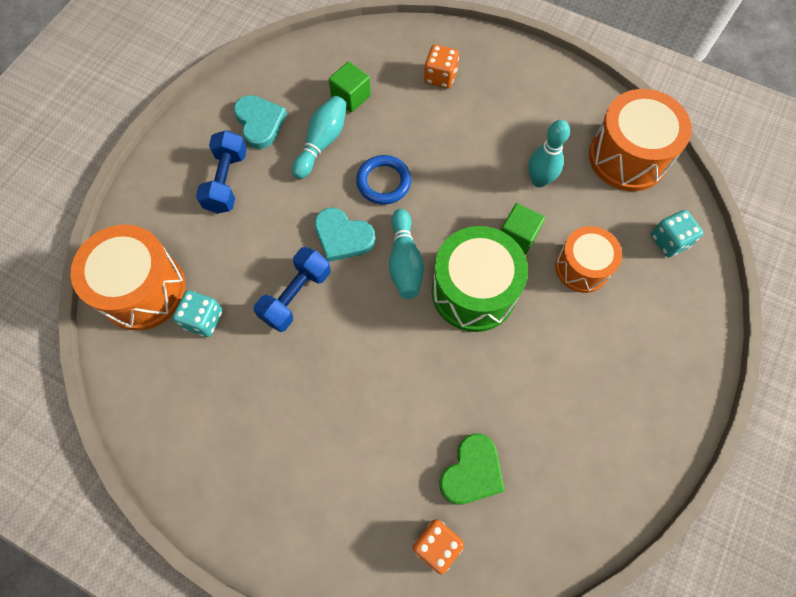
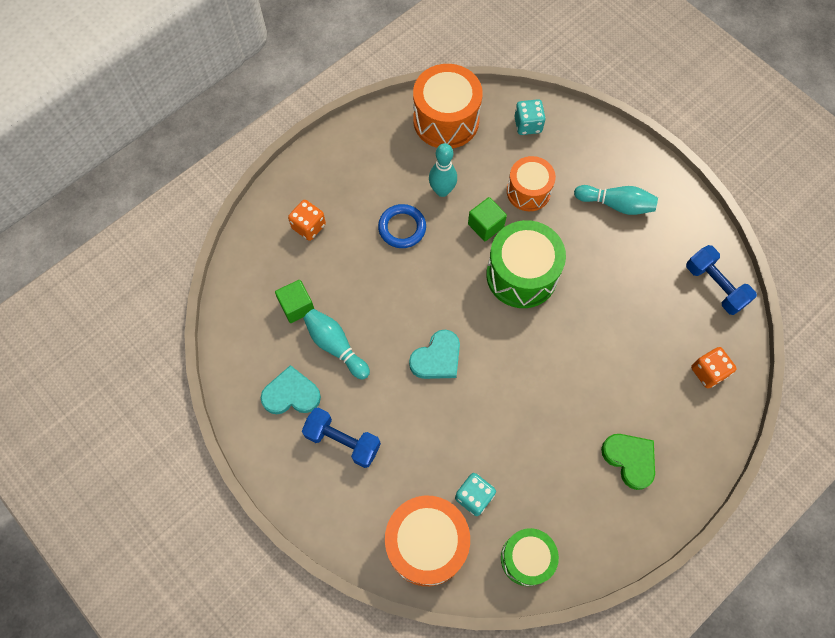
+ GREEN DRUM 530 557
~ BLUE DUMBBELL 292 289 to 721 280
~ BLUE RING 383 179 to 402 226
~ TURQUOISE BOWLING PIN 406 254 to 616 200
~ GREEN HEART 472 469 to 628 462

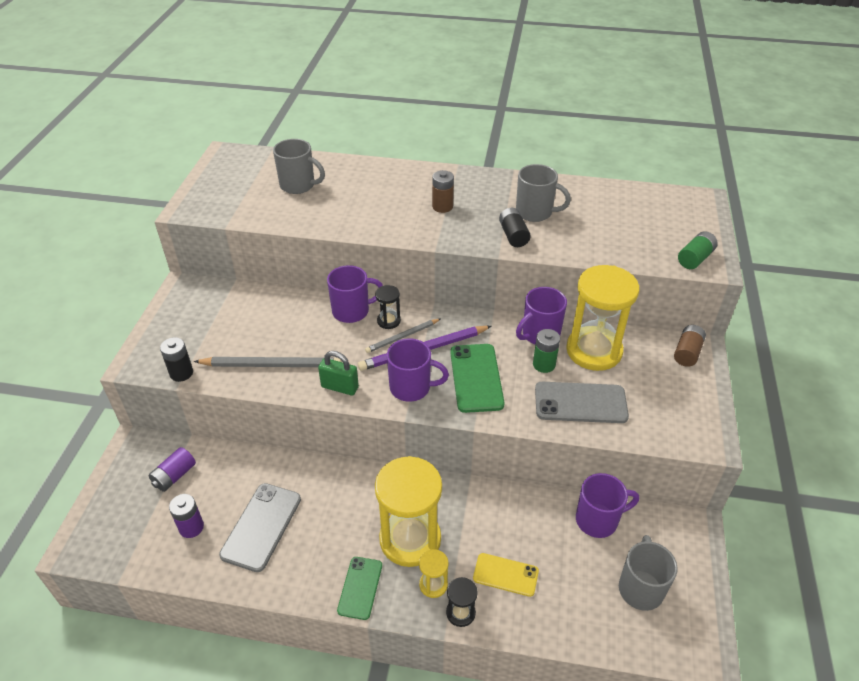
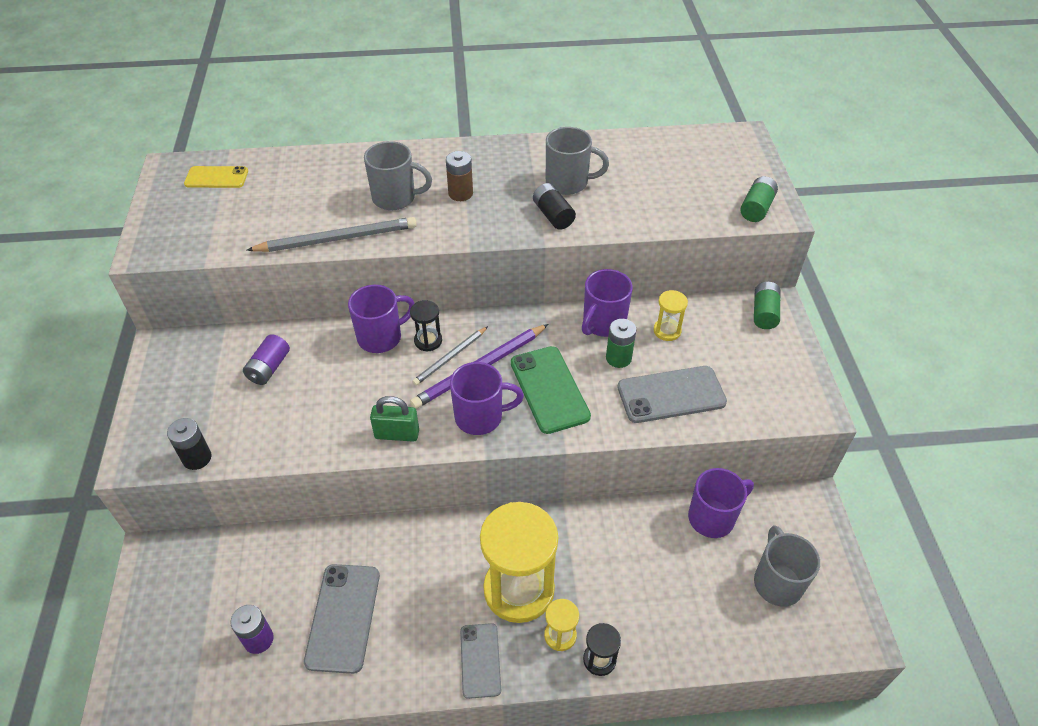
~ PURPLE BATTERY 172 469 to 266 359
~ GREY PENCIL 268 362 to 332 234
~ GREY MUG 299 166 to 398 175
~ YELLOW PHONE 506 575 to 216 177
~ GREEN PHONE 359 588 to GREY PHONE 480 661
~ BROWN BATTERY 690 346 to GREEN BATTERY 767 305
~ YELLOW HOURGLASS 603 318 = 670 315 x0.44

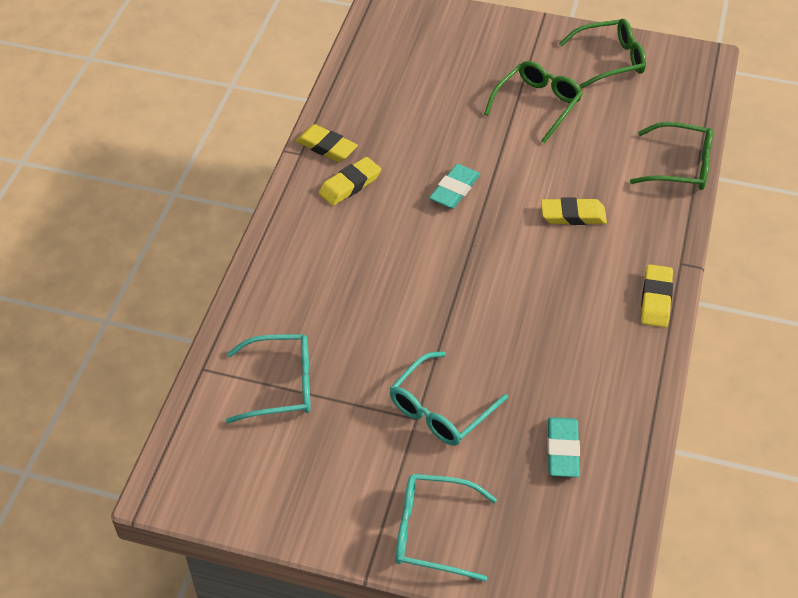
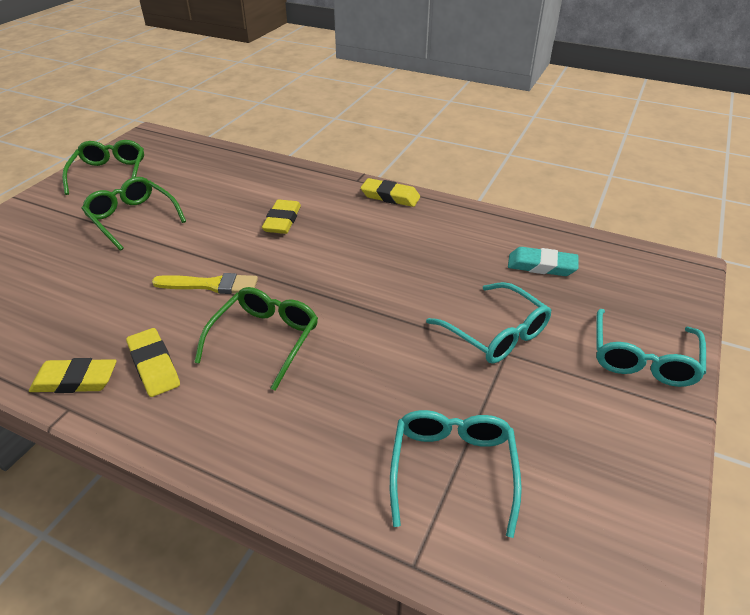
~ GREEN GLASSES 671 156 to 256 339
~ TURQUOISE ERASER 454 186 to YELLOW BRUSH 205 283
~ YELLOW ERASER 327 143 = 73 375 45 degrees clockwise

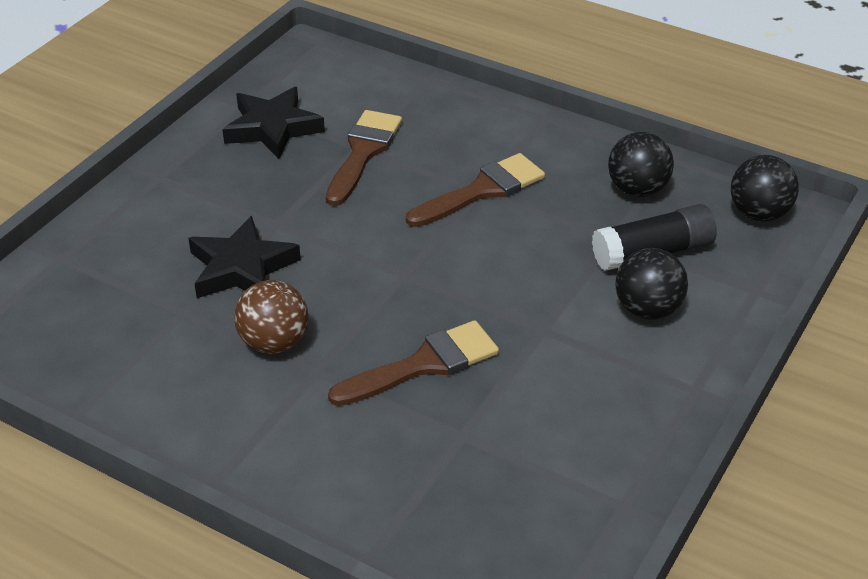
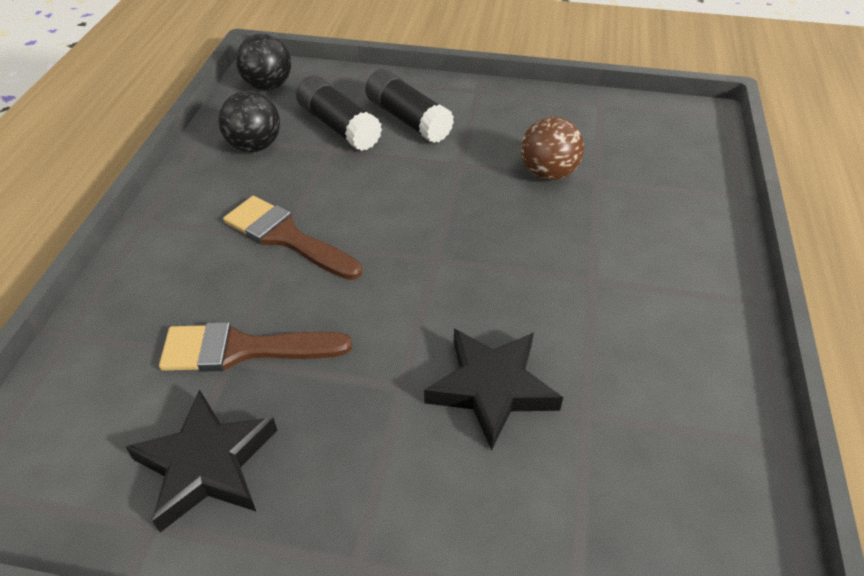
- BROWN BRUSH 413 363
~ BROWN BALL 271 317 to 552 148
~ BLACK BALL 652 284 to BLACK GLUE STICK 409 106

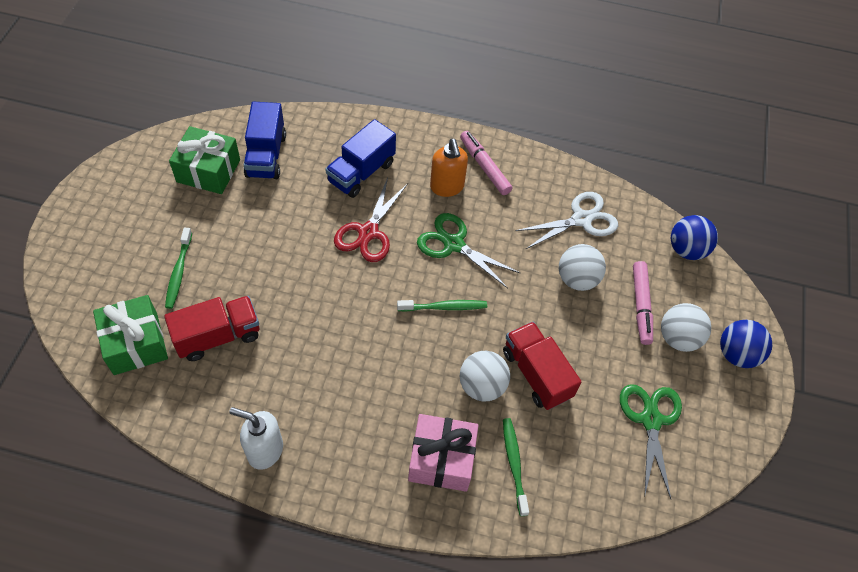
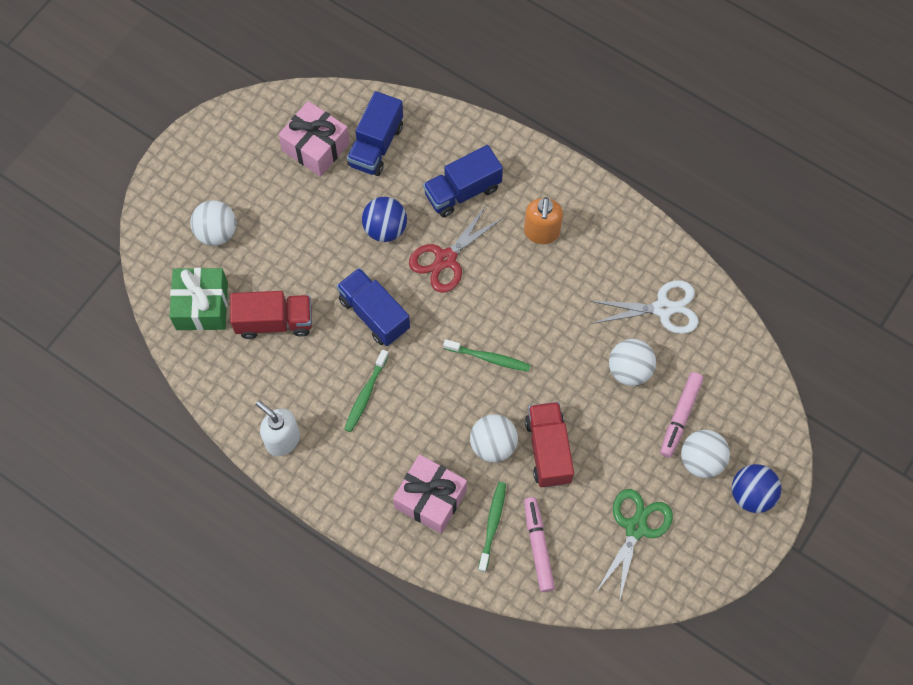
- GREEN SCISSORS 468 250
+ WHITE BALL 213 223
+ BLUE TRUCK 373 307
~ GREEN TOOTHBRUSH 178 268 to 366 390
~ PINK MARKER 486 163 to 539 544
~ BLUE BALL 694 237 to 384 219
~ GREEN GIFT 204 160 to PINK GIFT 314 139

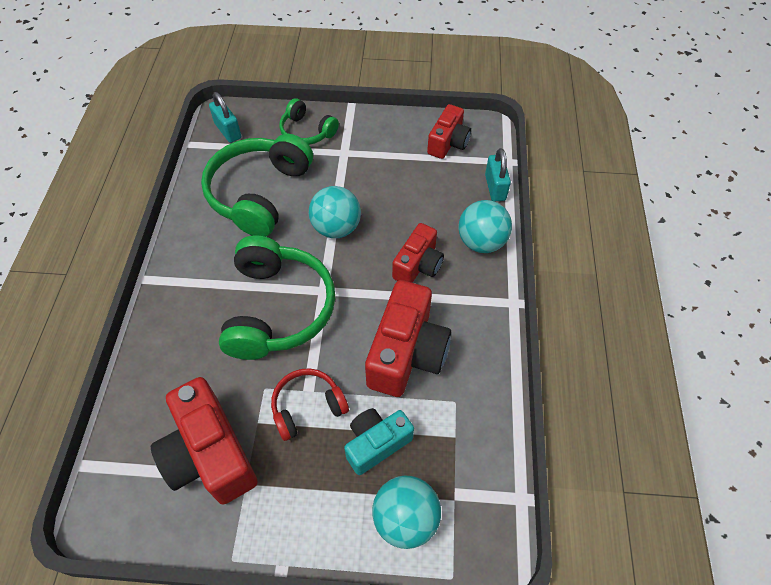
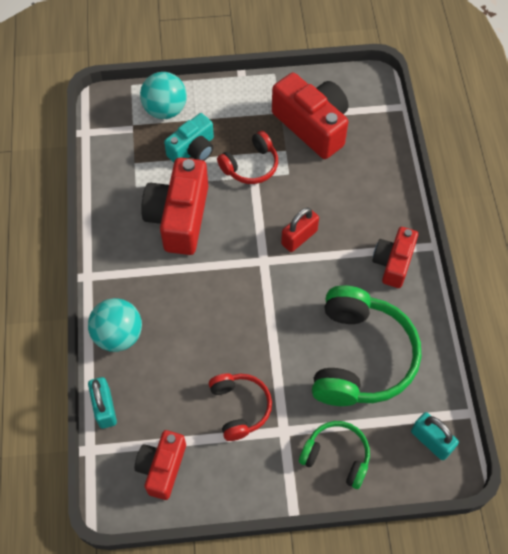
- TURQUOISE BALL 335 212
+ RED HEADPHONES 240 407
~ RED CAMERA 418 253 to 395 257
~ GREEN HEADPHONES 277 297 to RED PADLOCK 300 229

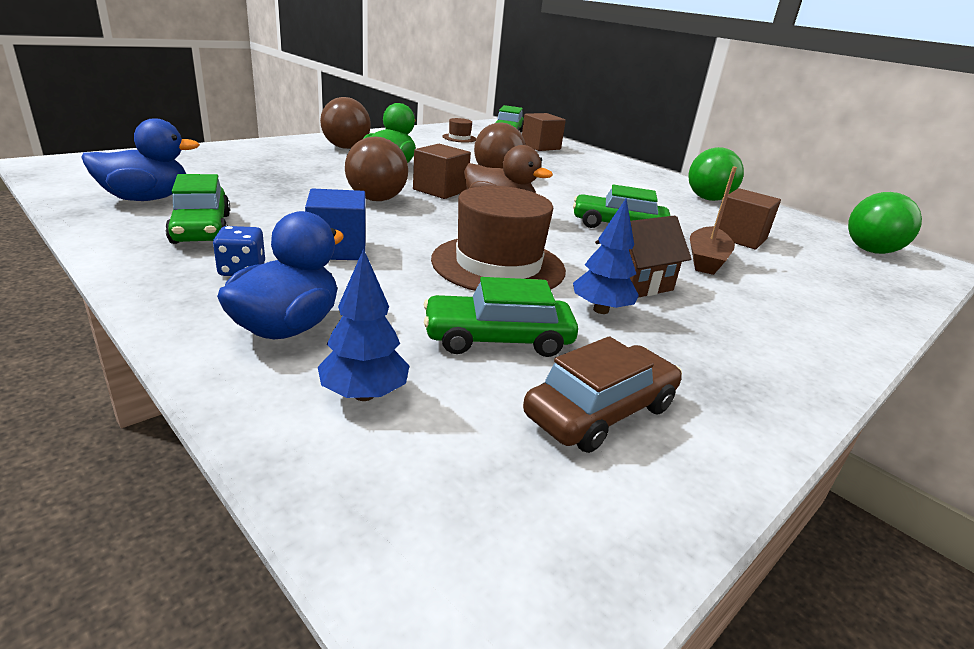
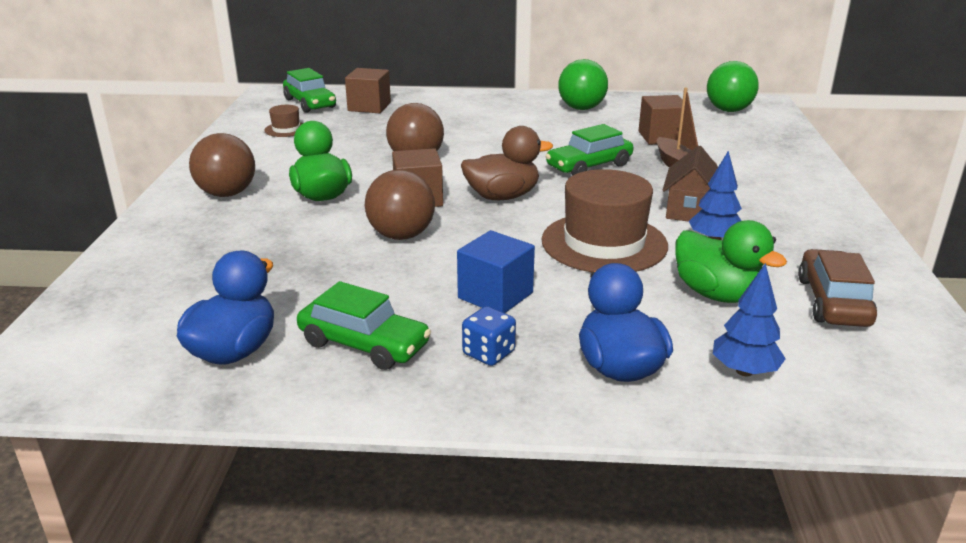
~ GREEN CAR 500 317 to GREEN DUCK 731 261

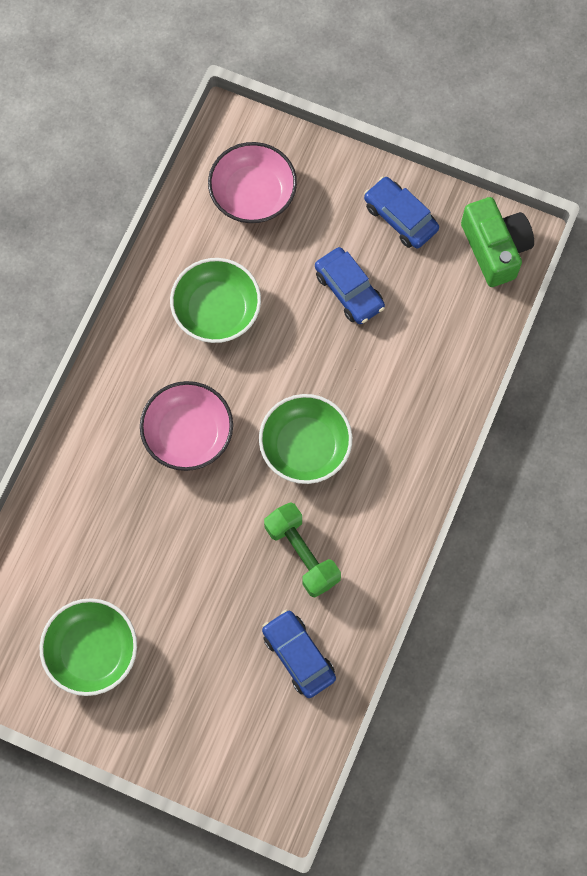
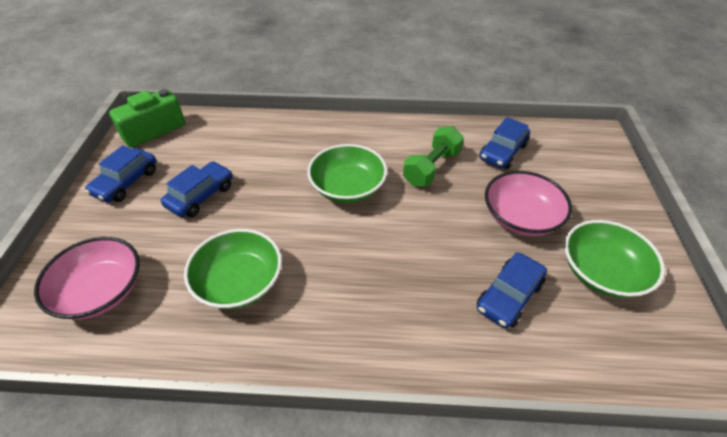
+ BLUE CAR 512 290
~ PINK BOWL 186 426 to 528 203

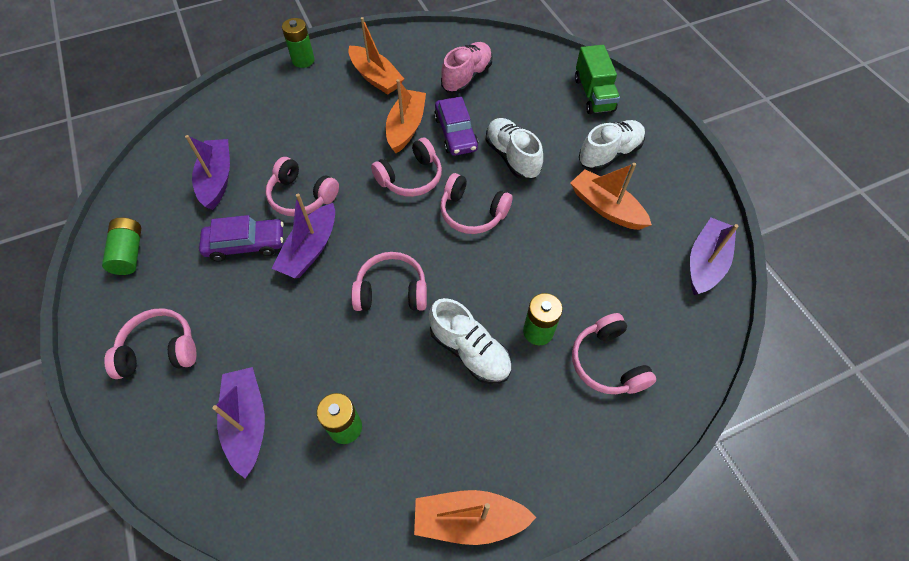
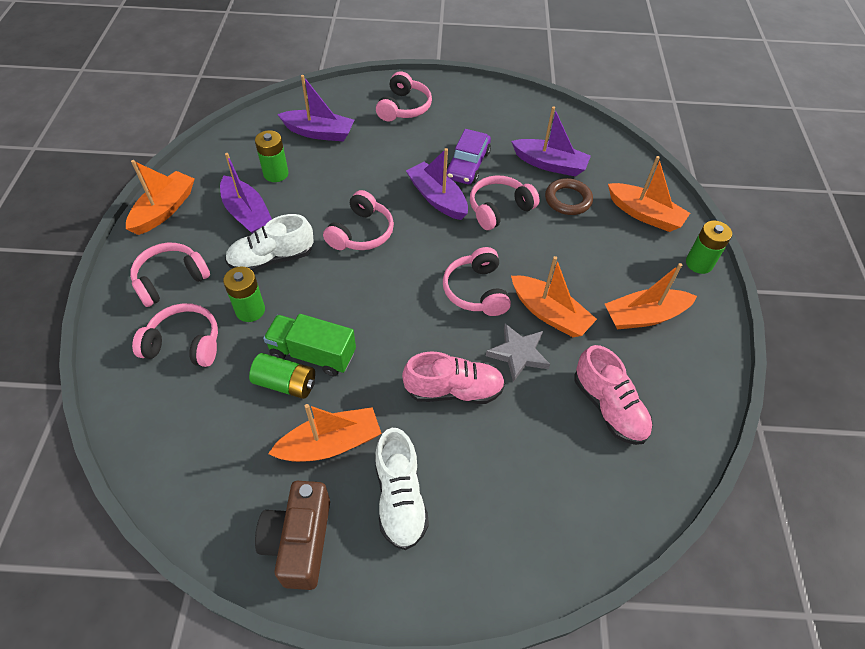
+ BROWN CAMERA 292 535
+ BROWN RING 569 196
+ ORANGE BOAT 649 194
~ GREEN BATTERY 121 246 to 282 376
~ PINK HEADPHONES 476 203 to 170 275
~ GREEN TRUCK 597 79 to 309 345
~ PURPLE BOAT 714 256 to 246 193
~ PURPLE CAR 456 126 to GREY STAR 518 353
~ WHITE SHOE 514 149 to PINK SHOE 453 377

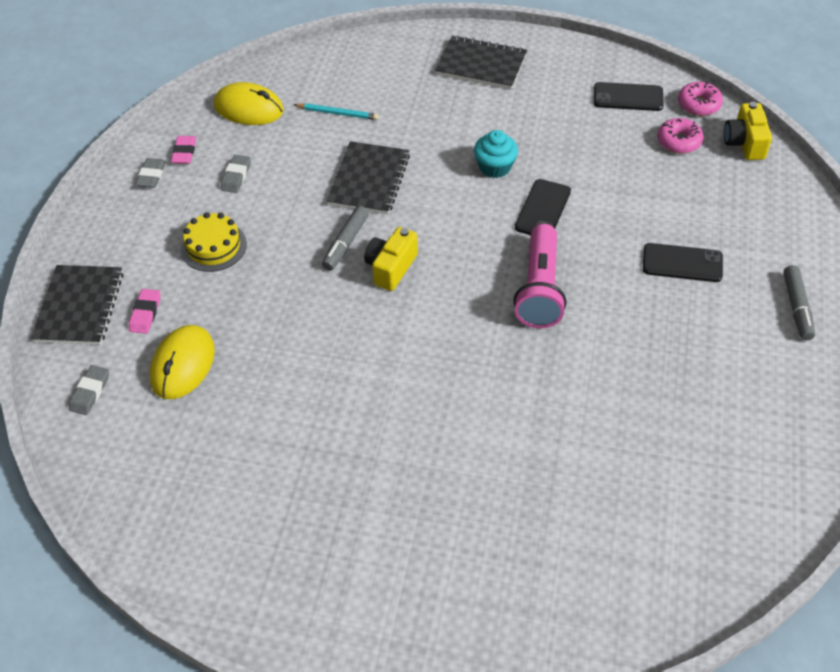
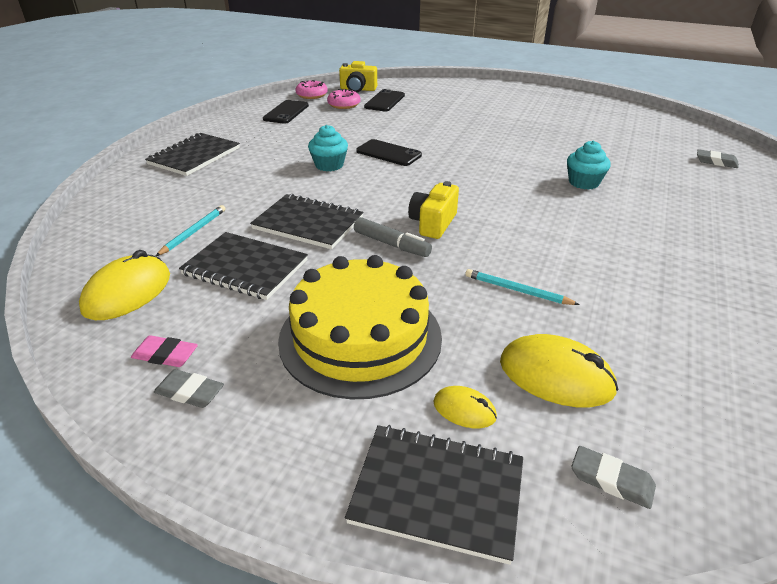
- PINK FLASHLIGHT 539 276
- GREY MARKER 799 302
+ BLACK NOTEBOOK 243 266
+ TURQUOISE PENCIL 522 287
+ TURQUOISE CUPCAKE 589 165
~ GREY ERASER 235 174 to 718 158
~ BLACK PHONE 683 262 to 384 100
~ PINK ERASER 144 311 to YELLOW MOUSE 465 407
~ YELLOW CAMERA 391 259 = 433 210 75 degrees clockwise
~ YELLOW CAKE 213 242 = 360 327 x1.88

